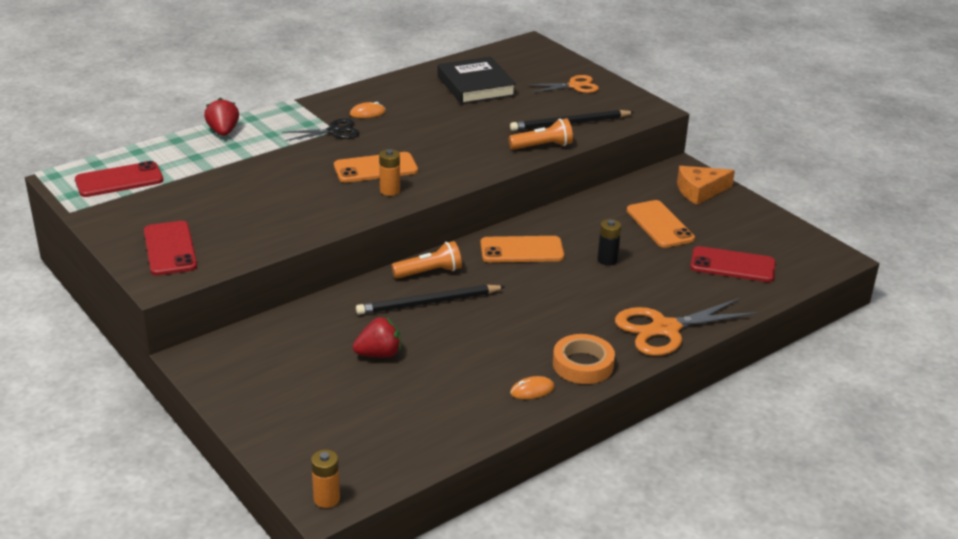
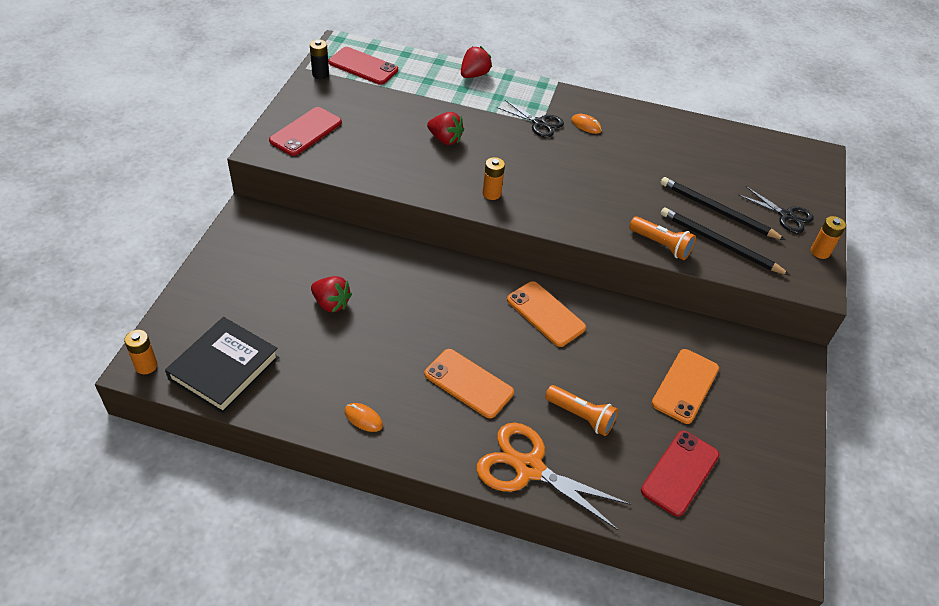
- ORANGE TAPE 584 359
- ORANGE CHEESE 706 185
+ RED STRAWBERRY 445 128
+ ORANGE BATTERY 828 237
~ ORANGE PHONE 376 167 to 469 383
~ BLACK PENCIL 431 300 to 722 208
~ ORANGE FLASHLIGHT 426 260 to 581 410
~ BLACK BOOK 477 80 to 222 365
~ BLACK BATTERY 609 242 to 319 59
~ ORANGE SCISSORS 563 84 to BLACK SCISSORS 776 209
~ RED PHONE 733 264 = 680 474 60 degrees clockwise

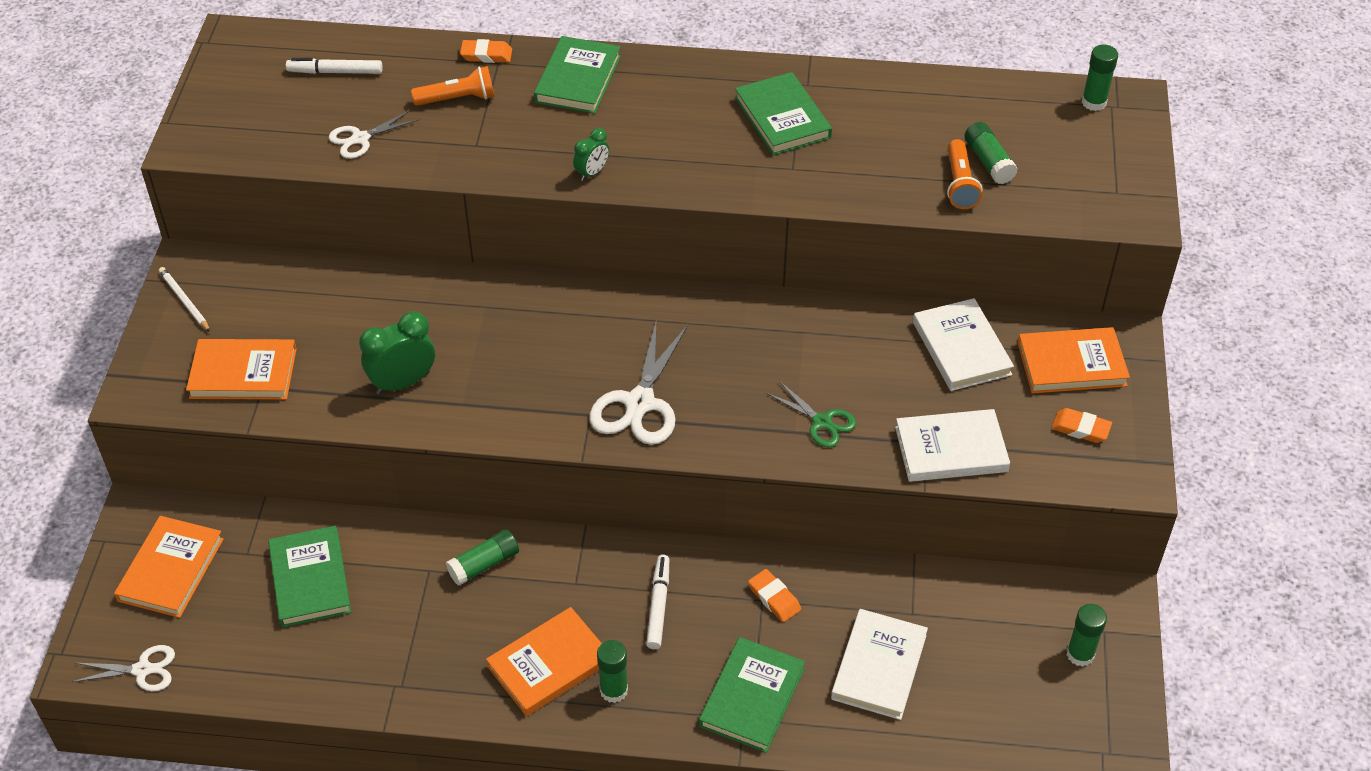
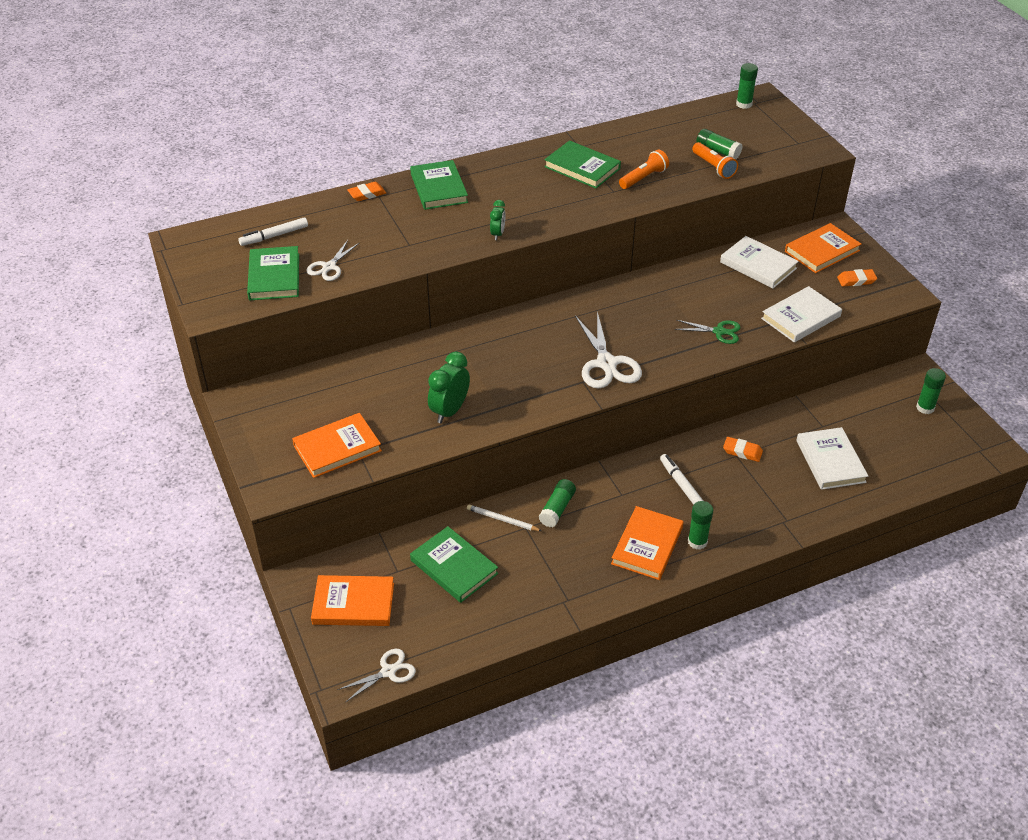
~ WHITE PENCIL 184 299 to 504 517
~ ORANGE FLASHLIGHT 452 86 to 644 169
~ GREEN BOOK 752 695 to 273 273
~ ORANGE BOOK 169 567 = 352 600 75 degrees counterclockwise

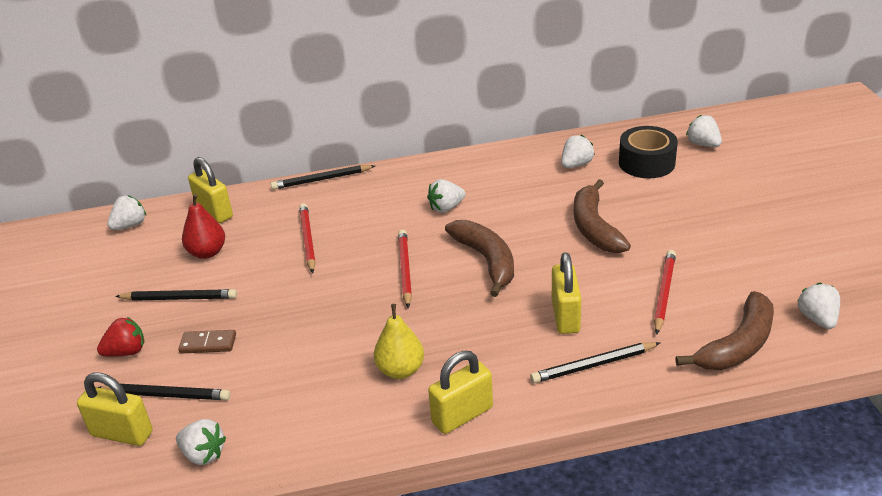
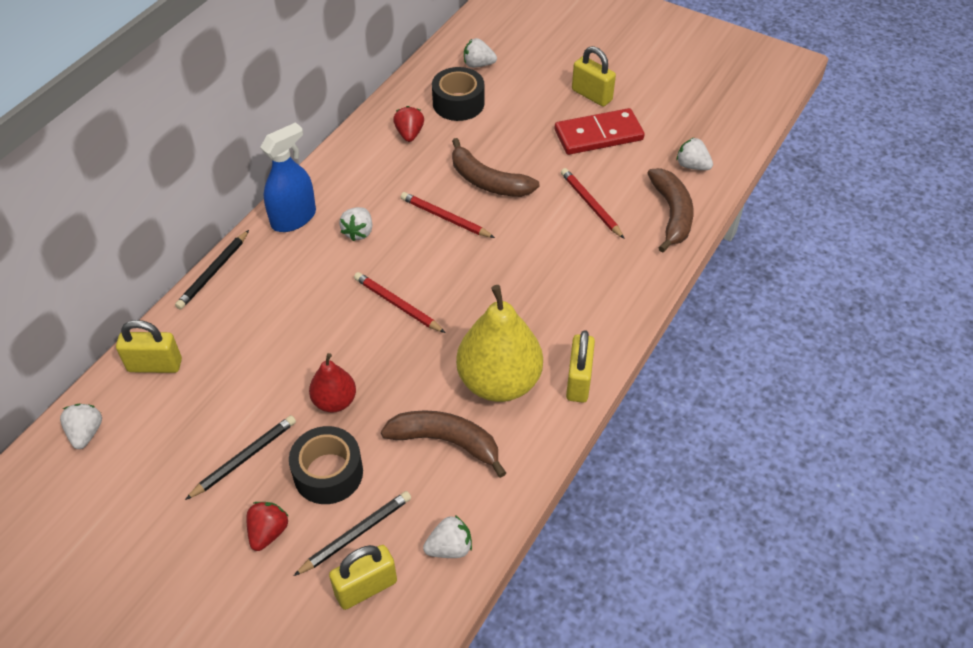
- BLACK PENCIL 595 362
+ BLUE SPRAY BOTTLE 288 177
+ RED DOMINO 600 131
~ RED PEAR 203 226 to 332 383
~ RED PENCIL 307 238 to 447 215
~ BROWN BANANA 479 258 to 443 444
~ YELLOW PADLOCK 566 293 to 594 76
~ BROWN DOMINO 207 342 to BLACK TAPE 326 465
~ WHITE STRAWBERRY 578 151 to RED STRAWBERRY 408 124
~ YELLOW PEAR 399 341 = 499 343 x1.87

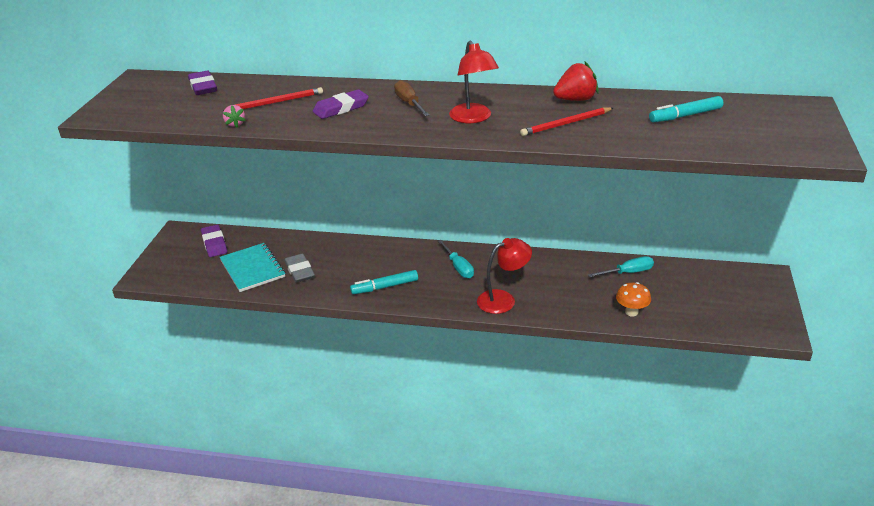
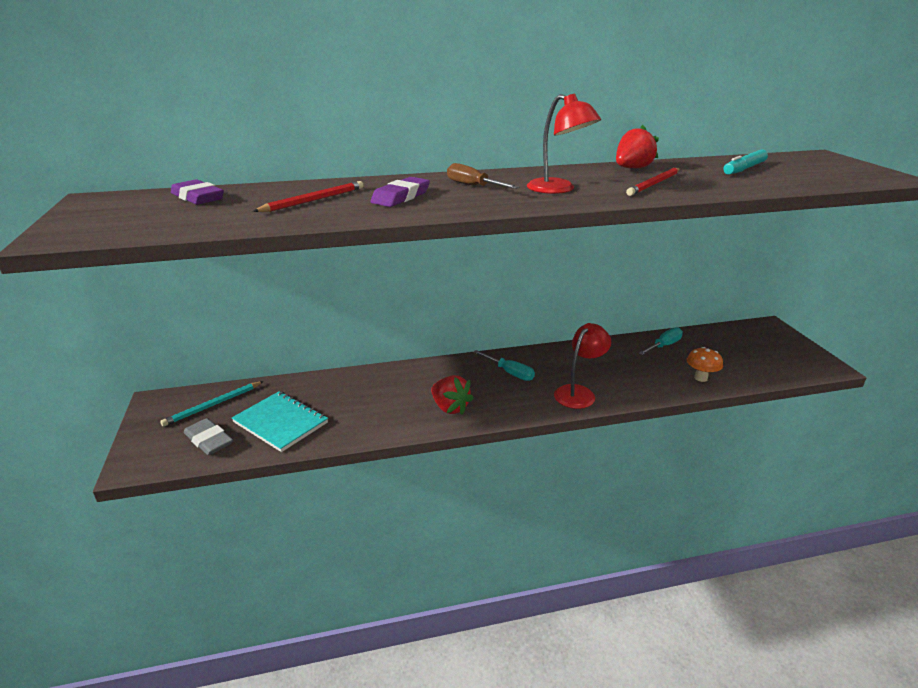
- PINK STRAWBERRY 234 116
~ GREY ERASER 299 268 to 208 436
~ PURPLE ERASER 214 241 to TURQUOISE PENCIL 212 404
~ TURQUOISE MARKER 384 282 to RED STRAWBERRY 452 395

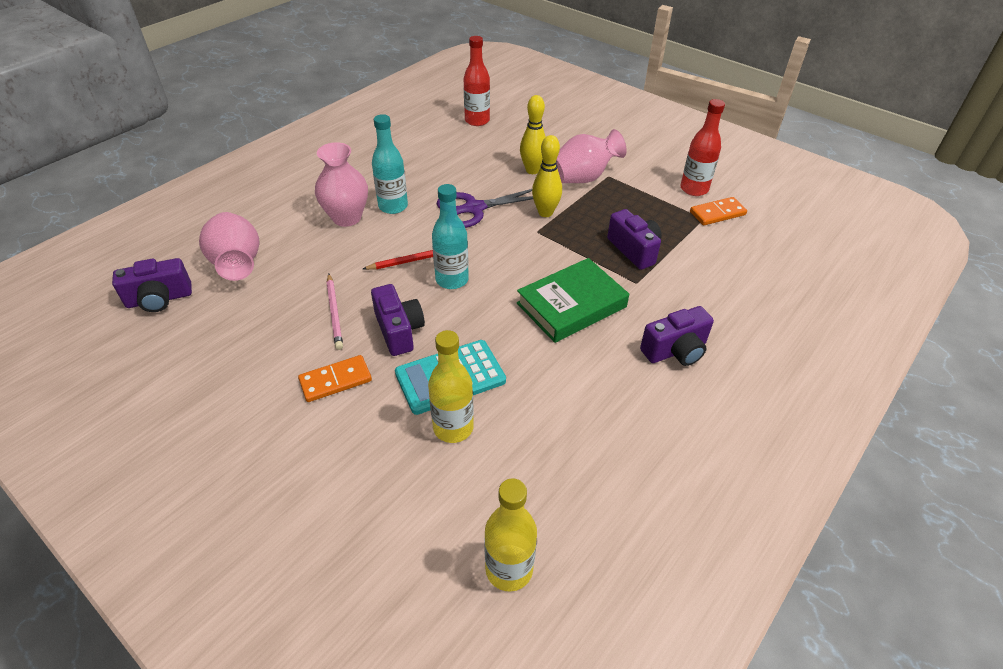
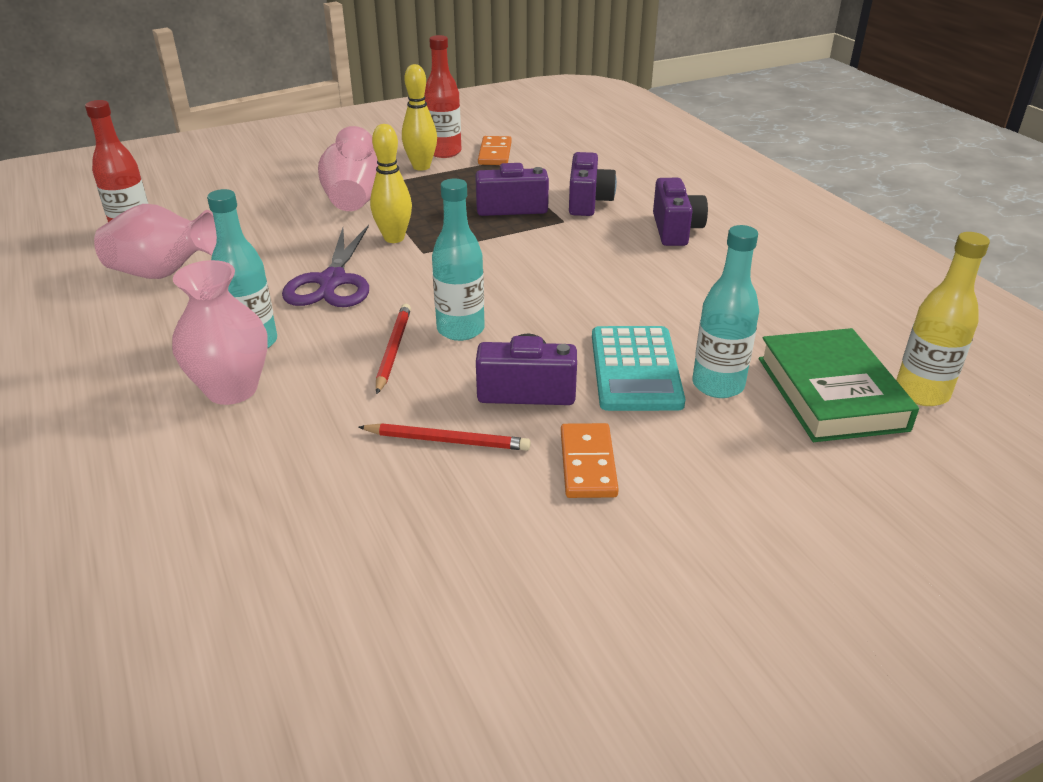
~ PURPLE CAMERA 152 285 to 593 184
~ PINK VASE 229 246 to 155 241
~ GREEN BOOK 573 300 to 839 385
~ YELLOW BOWLING PIN 533 134 to 419 117
~ PINK PENCIL 335 312 to RED PENCIL 445 437
~ YELLOW BOTTLE 451 386 to TURQUOISE BOTTLE 725 311

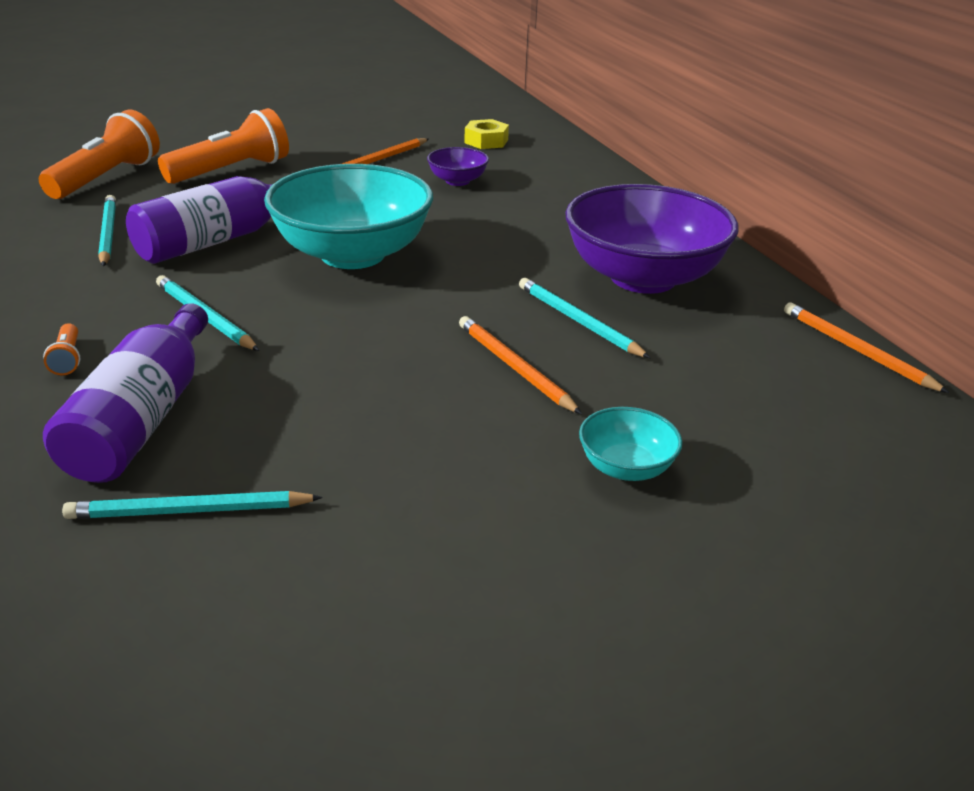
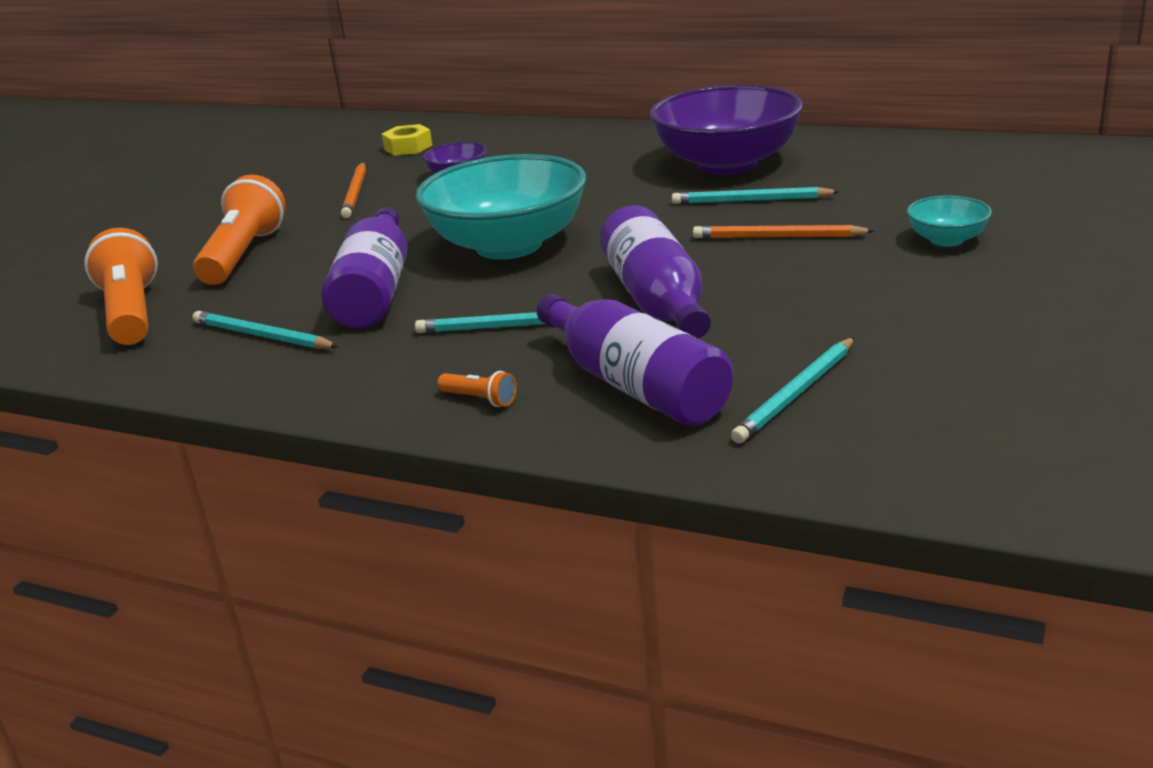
- ORANGE PENCIL 866 348
+ PURPLE BOTTLE 655 272

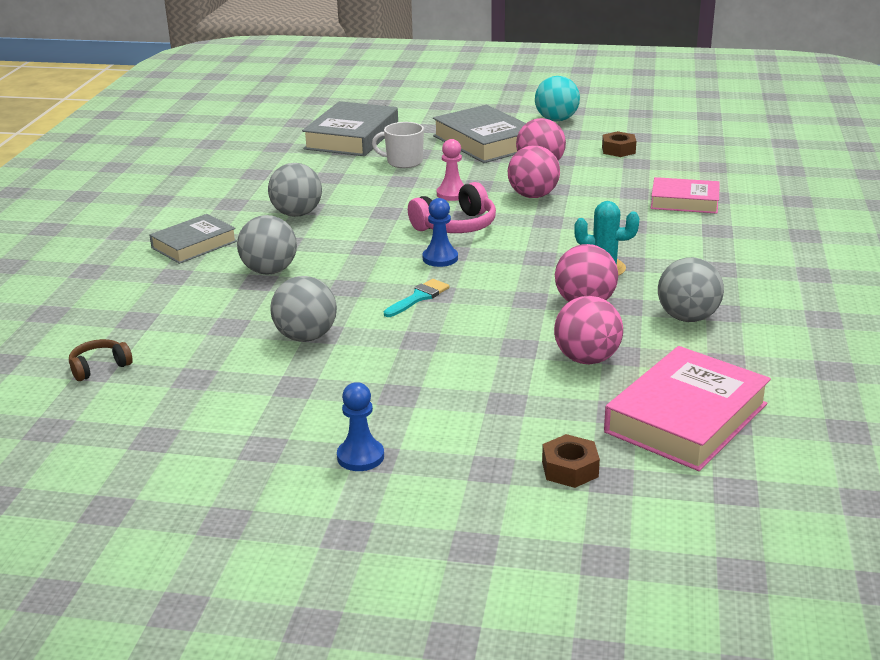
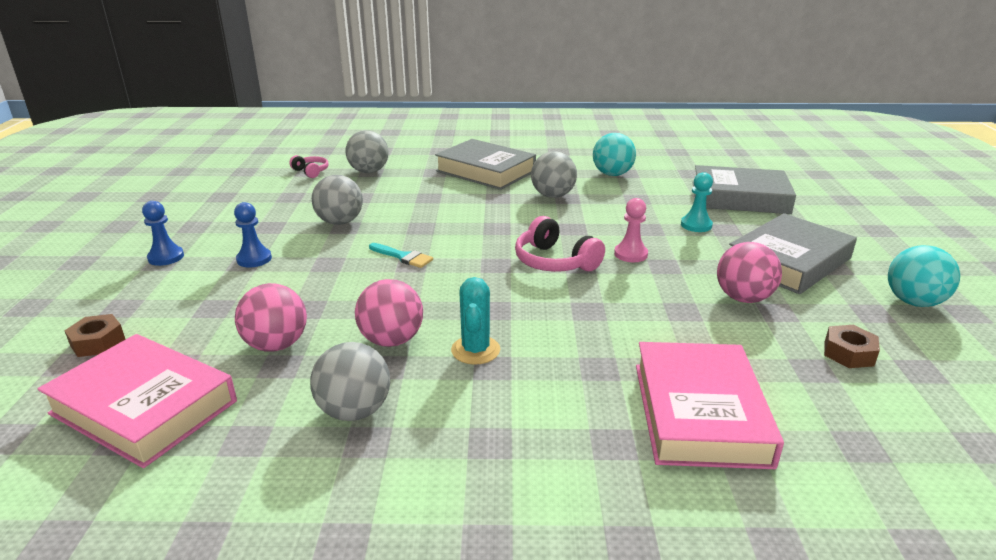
- PINK BALL 534 171
+ TURQUOISE BALL 614 154
~ GREY BALL 267 245 to 367 151
~ BLUE PAWN 440 232 to 253 235
~ WHITE MUG 398 145 to TURQUOISE PAWN 697 202
~ BROWN HEADPHONES 101 360 to PINK HEADPHONES 309 166
~ GREY BOOK 193 239 = 485 164 x1.58
~ PINK BOOK 685 195 = 710 405 x1.58

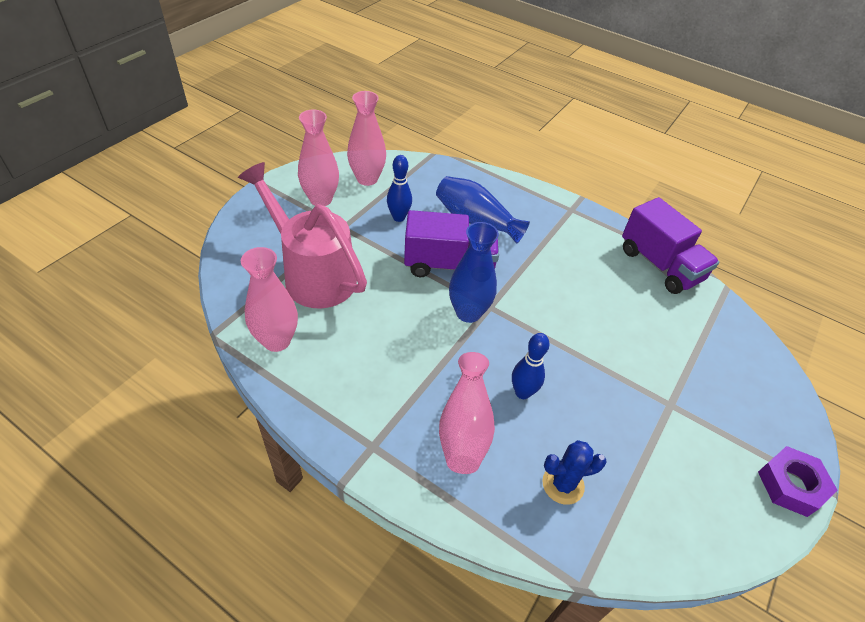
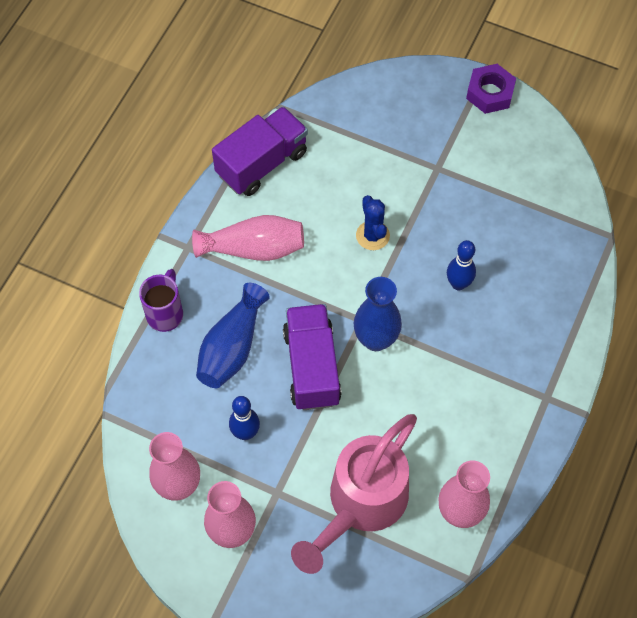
+ PURPLE MUG 161 300
~ PINK VASE 467 413 to 248 238
~ BLUE CACTUS 574 472 to 373 222

